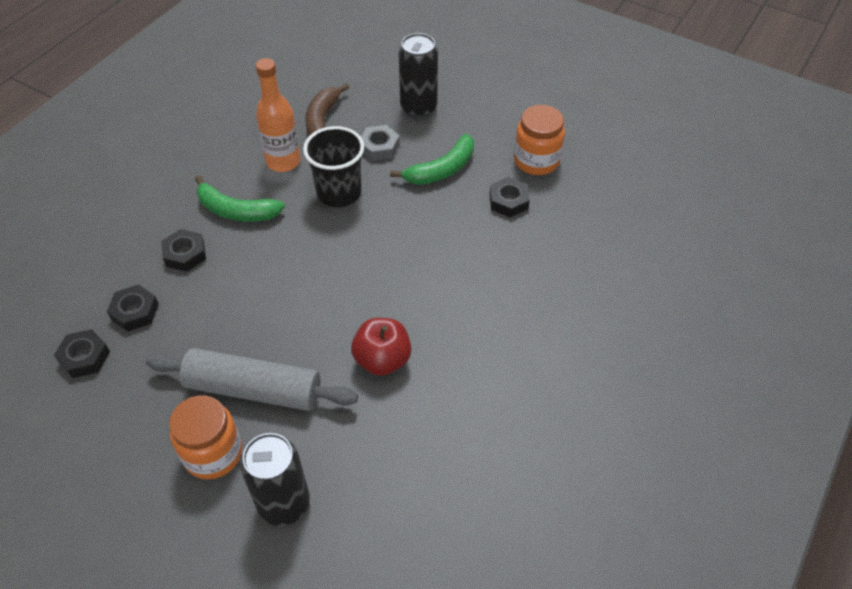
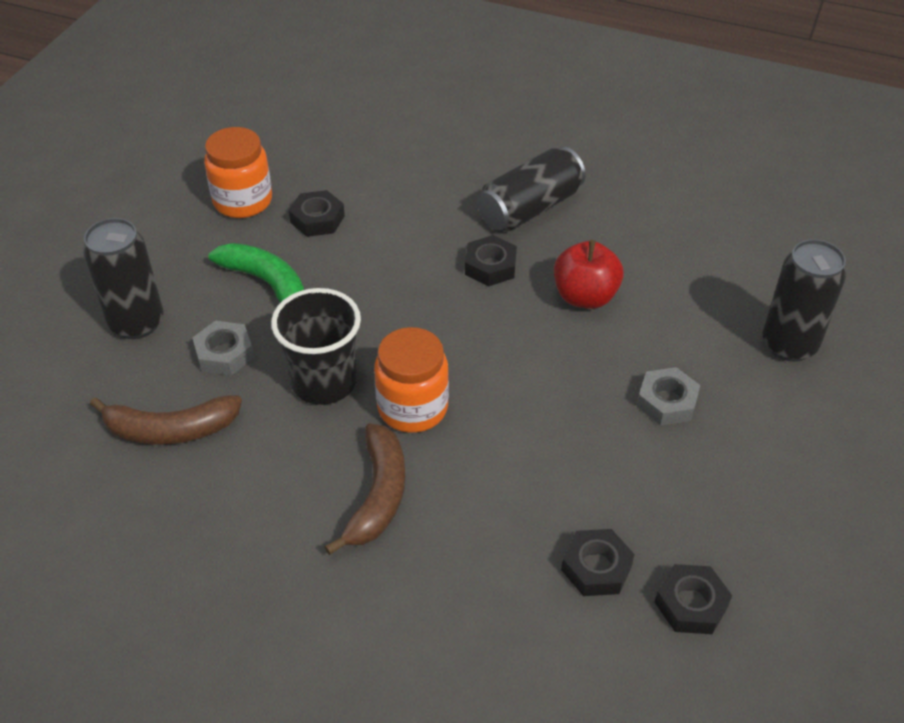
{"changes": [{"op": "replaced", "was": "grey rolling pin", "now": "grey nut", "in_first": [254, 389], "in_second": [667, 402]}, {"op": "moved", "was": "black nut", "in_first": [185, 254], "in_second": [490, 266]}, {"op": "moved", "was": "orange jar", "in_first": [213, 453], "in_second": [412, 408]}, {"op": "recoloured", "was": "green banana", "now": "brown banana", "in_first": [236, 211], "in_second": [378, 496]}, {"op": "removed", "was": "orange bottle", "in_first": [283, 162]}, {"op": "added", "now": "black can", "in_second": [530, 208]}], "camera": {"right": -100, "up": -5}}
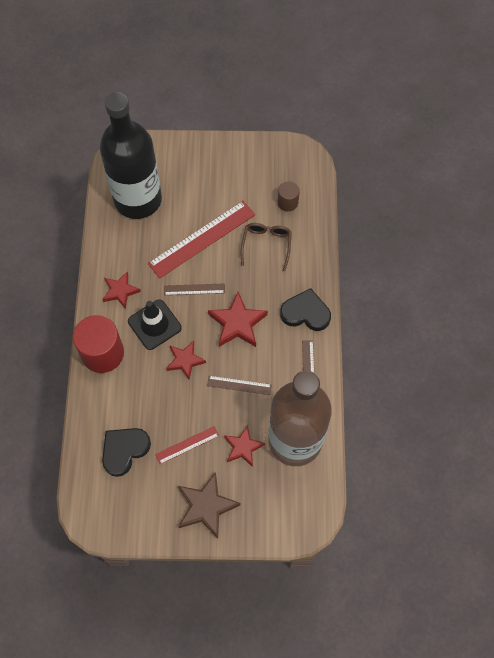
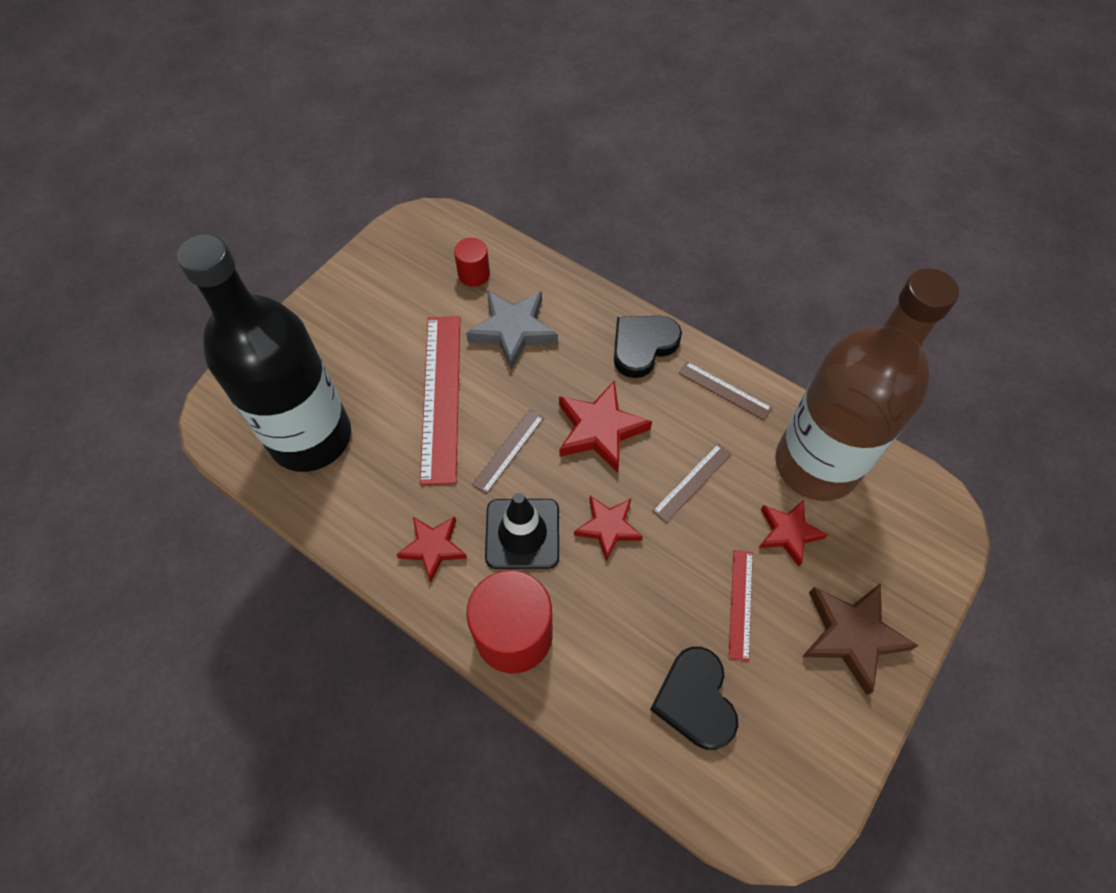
{"changes": [{"op": "replaced", "was": "brown glasses", "now": "grey star", "in_first": [266, 245], "in_second": [513, 331]}, {"op": "recoloured", "was": "brown cylinder", "now": "red cylinder", "in_first": [287, 202], "in_second": [474, 274]}], "camera": {"right": -55, "up": -5}}
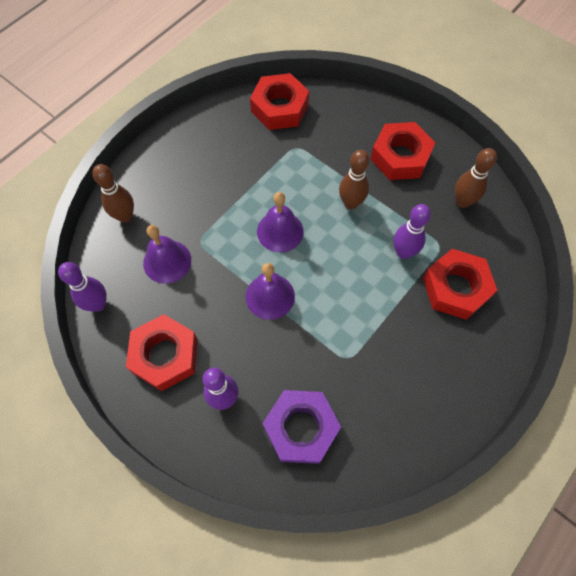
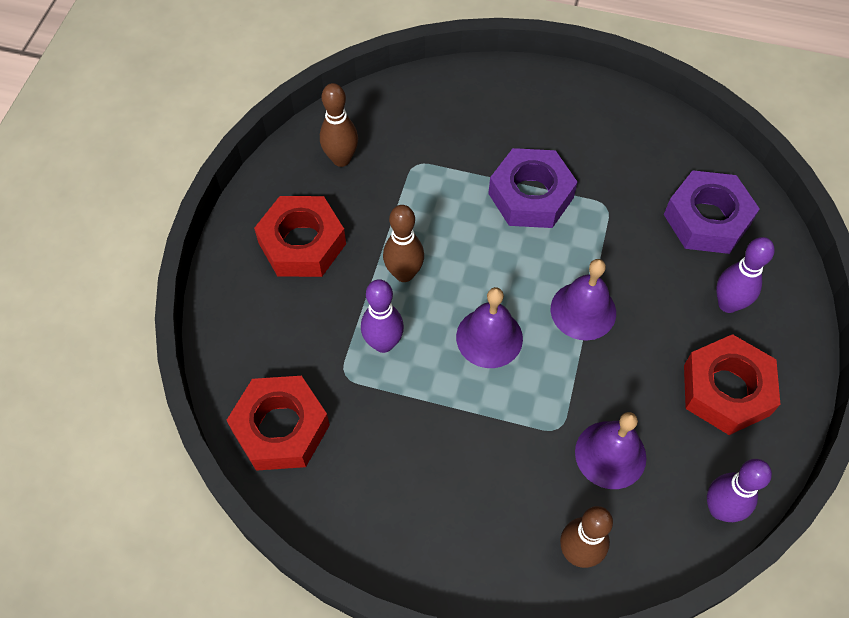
{"changes": [{"op": "moved", "was": "purple bowling pin", "in_first": [403, 252], "in_second": [383, 343]}, {"op": "removed", "was": "red nut", "in_first": [455, 288]}, {"op": "added", "now": "purple nut", "in_second": [531, 195]}], "camera": {"right": -115, "up": -5}}
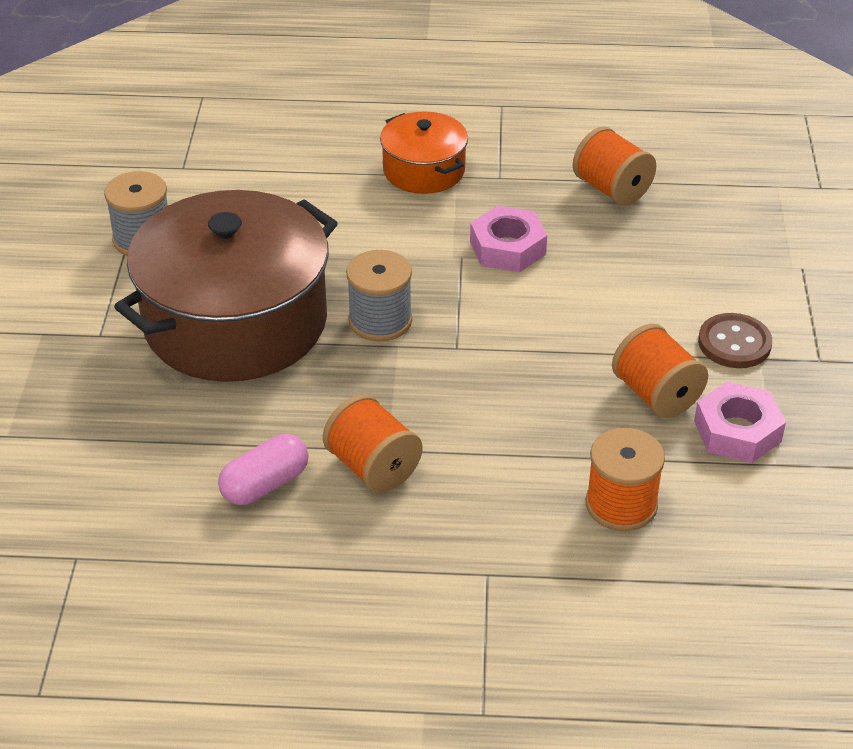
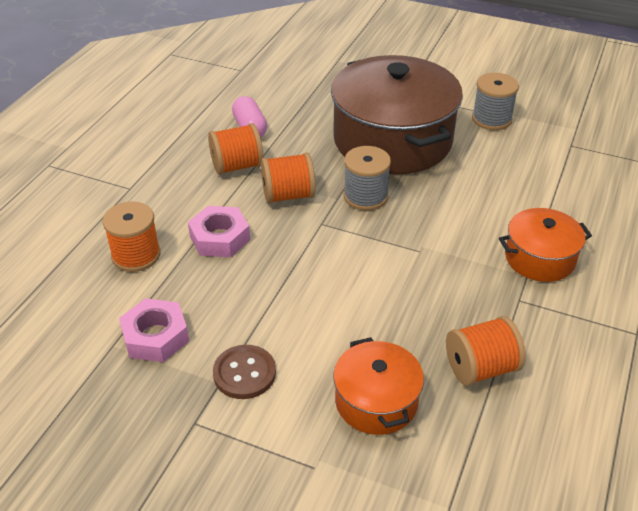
{"changes": [{"op": "moved", "was": "pink nut", "in_first": [507, 248], "in_second": [220, 238]}, {"op": "moved", "was": "orange spool", "in_first": [656, 394], "in_second": [288, 195]}, {"op": "added", "now": "orange pot", "in_second": [376, 401]}], "camera": {"right": 110, "up": 0}}
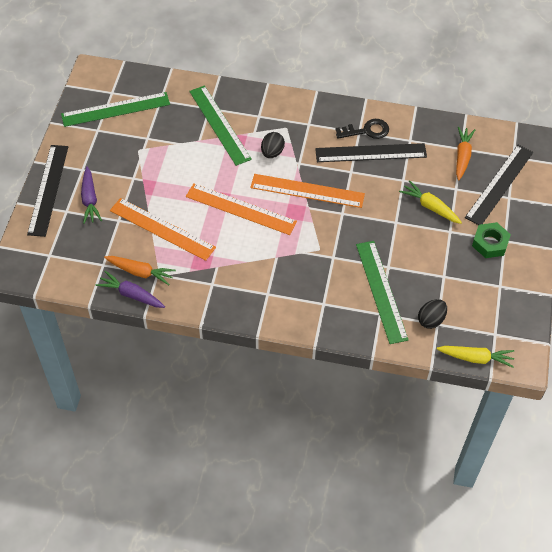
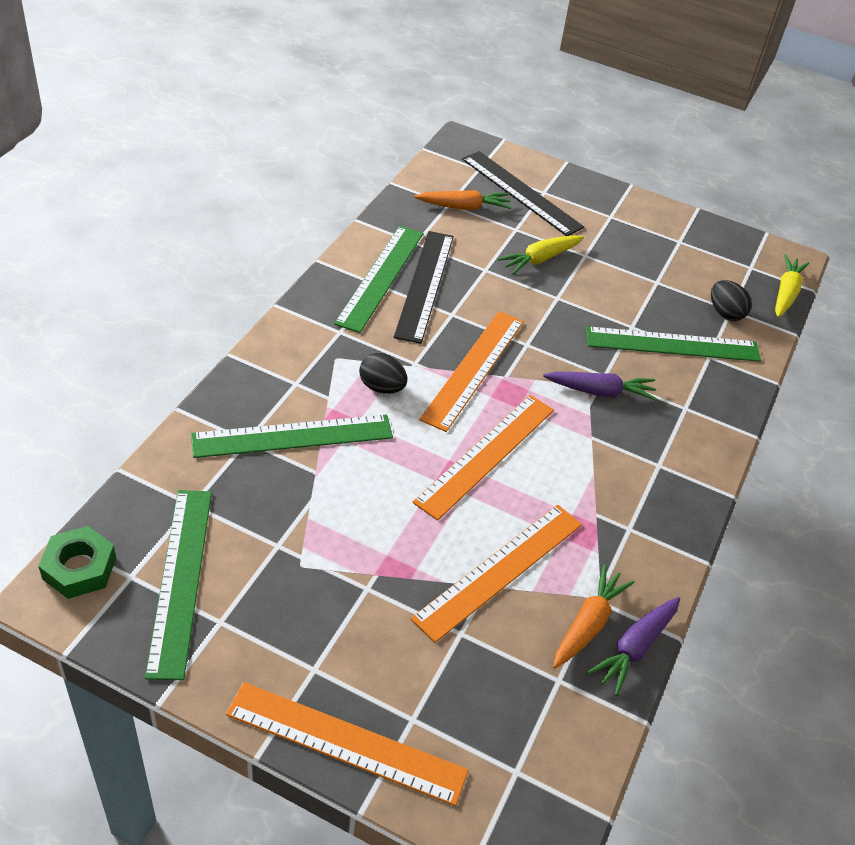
{"changes": [{"op": "recoloured", "was": "black ruler", "now": "orange ruler", "in_first": [48, 189], "in_second": [346, 742]}, {"op": "moved", "was": "purple carrot", "in_first": [90, 199], "in_second": [600, 391]}, {"op": "replaced", "was": "black key", "now": "green ruler", "in_first": [366, 131], "in_second": [381, 277]}, {"op": "turned", "was": "orange carrot", "in_first": [462, 156], "in_second": [463, 207], "clockwise": 150}, {"op": "moved", "was": "green nut", "in_first": [490, 243], "in_second": [79, 568]}], "camera": {"right": -80, "up": -10}}
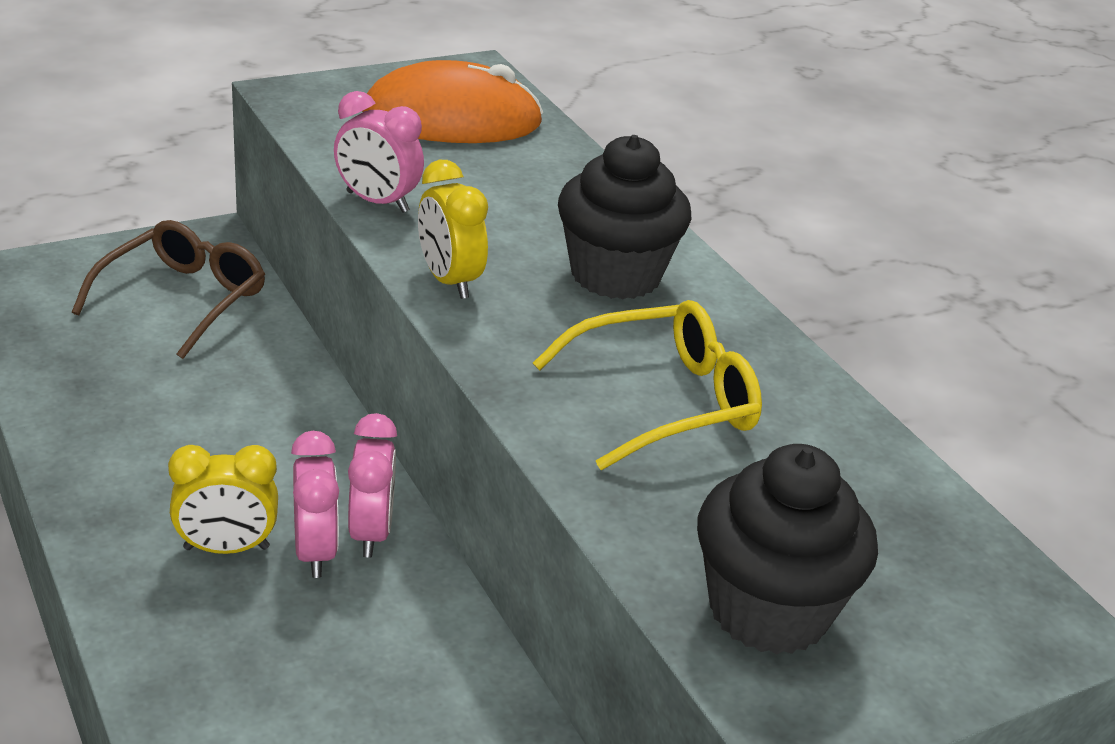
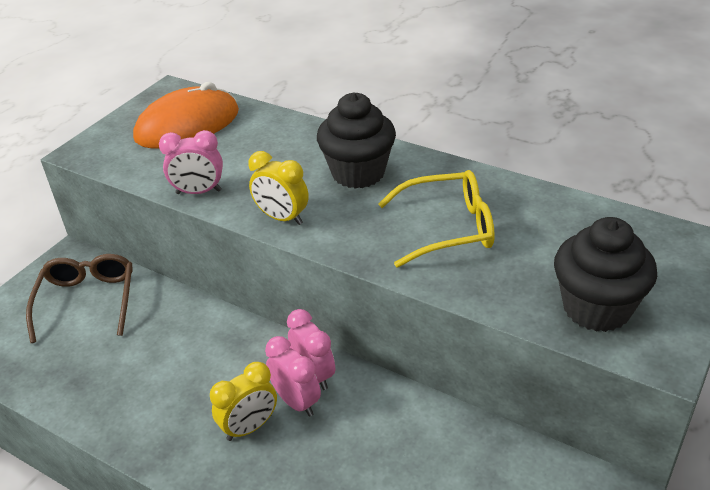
{"changes": [{"op": "turned", "was": "yellow glasses", "in_first": [664, 401], "in_second": [447, 228], "clockwise": 45}], "camera": {"right": -25, "up": 5}}
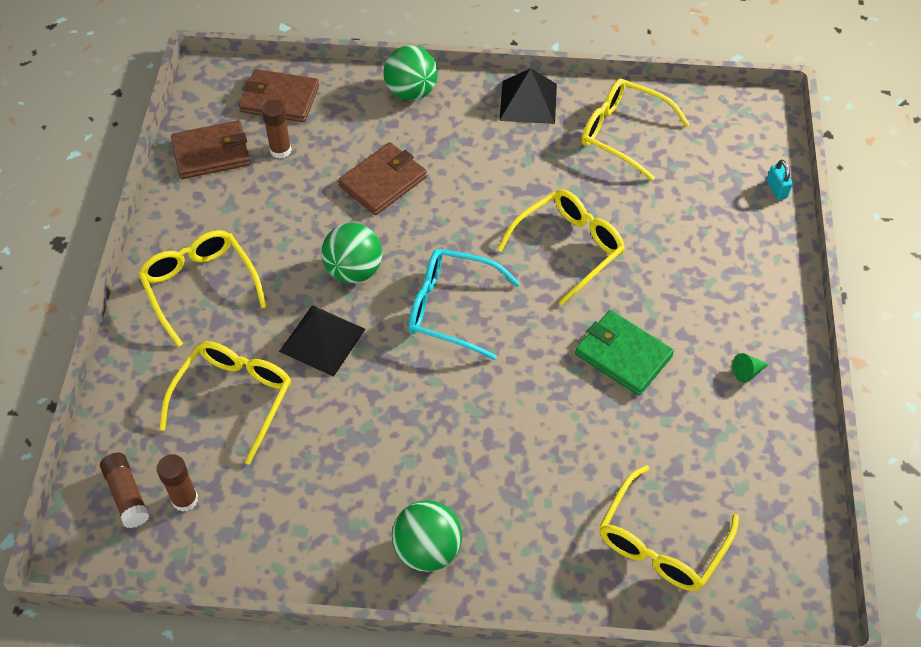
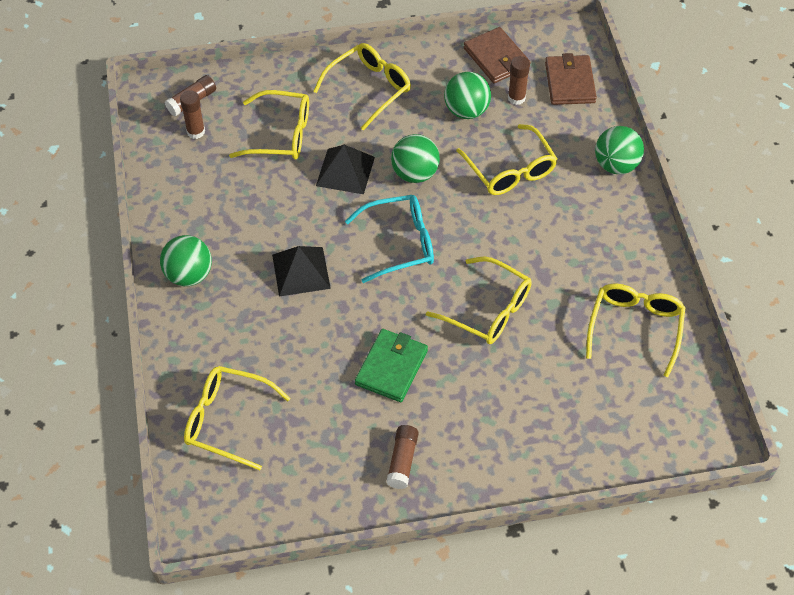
{"changes": [{"op": "replaced", "was": "brown wallet", "now": "yellow glasses", "in_first": [383, 181], "in_second": [510, 170]}, {"op": "turned", "was": "turquoise glasses", "in_first": [451, 308], "in_second": [399, 243], "clockwise": 75}, {"op": "moved", "was": "black pyramid", "in_first": [528, 102], "in_second": [301, 271]}, {"op": "replaced", "was": "green cone", "now": "brown glue stick", "in_first": [747, 372], "in_second": [402, 461]}, {"op": "removed", "was": "turquoise padlock", "in_first": [776, 189]}, {"op": "added", "now": "green ball", "in_second": [466, 111]}], "camera": {"right": 75, "up": 0}}
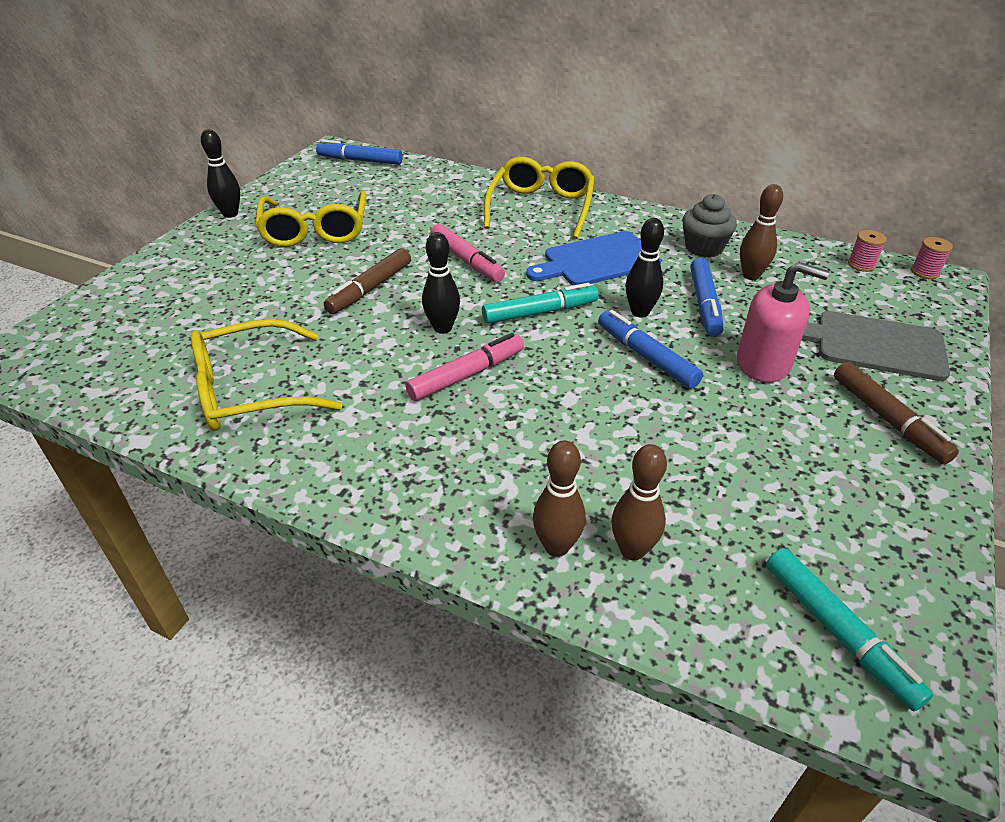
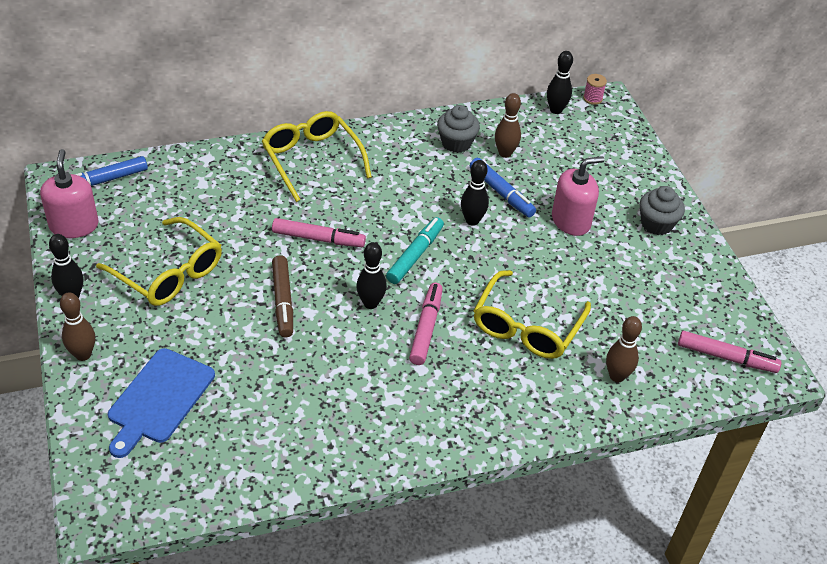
{"changes": [{"op": "moved", "was": "yellow glasses", "in_first": [251, 390], "in_second": [527, 326]}, {"op": "moved", "was": "blue cutting board", "in_first": [597, 260], "in_second": [159, 399]}, {"op": "moved", "was": "brown bowling pin", "in_first": [556, 546], "in_second": [83, 354]}, {"op": "removed", "was": "blue marker", "in_first": [646, 356]}, {"op": "recoloured", "was": "turquoise marker", "now": "pink marker", "in_first": [837, 632], "in_second": [726, 357]}, {"op": "removed", "was": "grey cutting board", "in_first": [873, 345]}, {"op": "replaced", "was": "brown marker", "now": "grey cupcake", "in_first": [887, 419], "in_second": [656, 224]}, {"op": "replaced", "was": "pink spool", "now": "black bowling pin", "in_first": [861, 265], "in_second": [556, 110]}, {"op": "added", "now": "pink soap dispenser", "in_second": [74, 225]}], "camera": {"right": -45, "up": 5}}
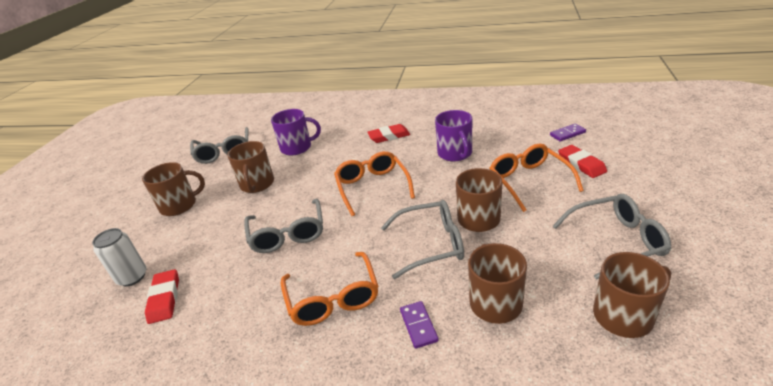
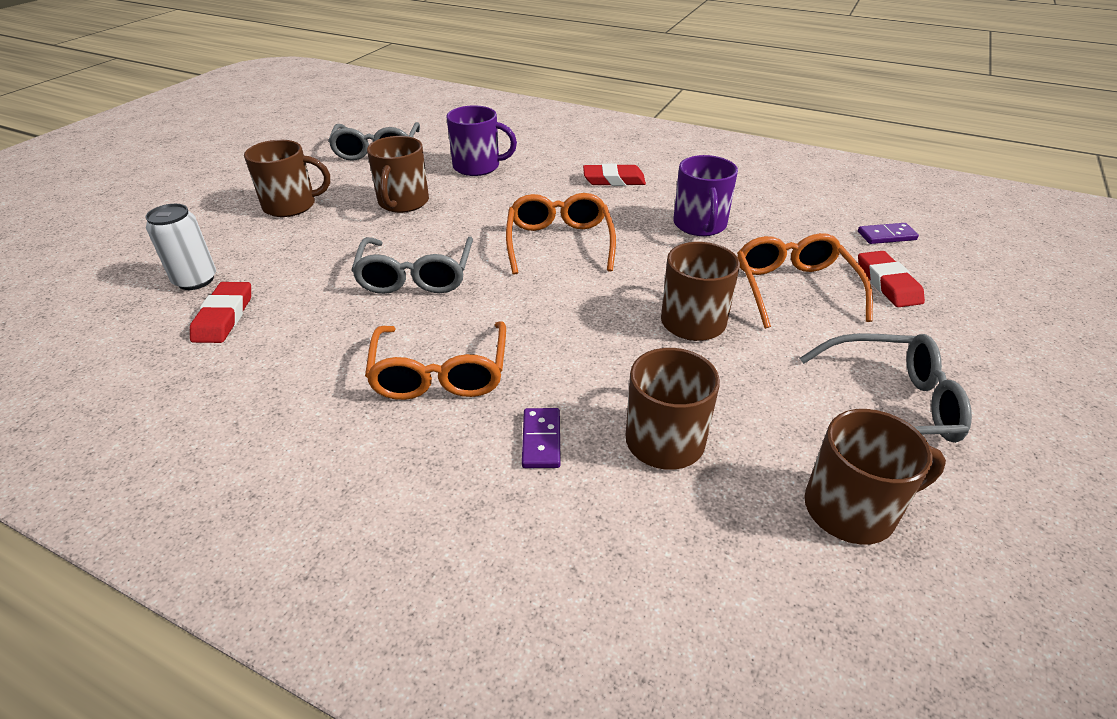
{"changes": [{"op": "removed", "was": "grey glasses", "in_first": [431, 244]}], "camera": {"right": 10, "up": 5}}
